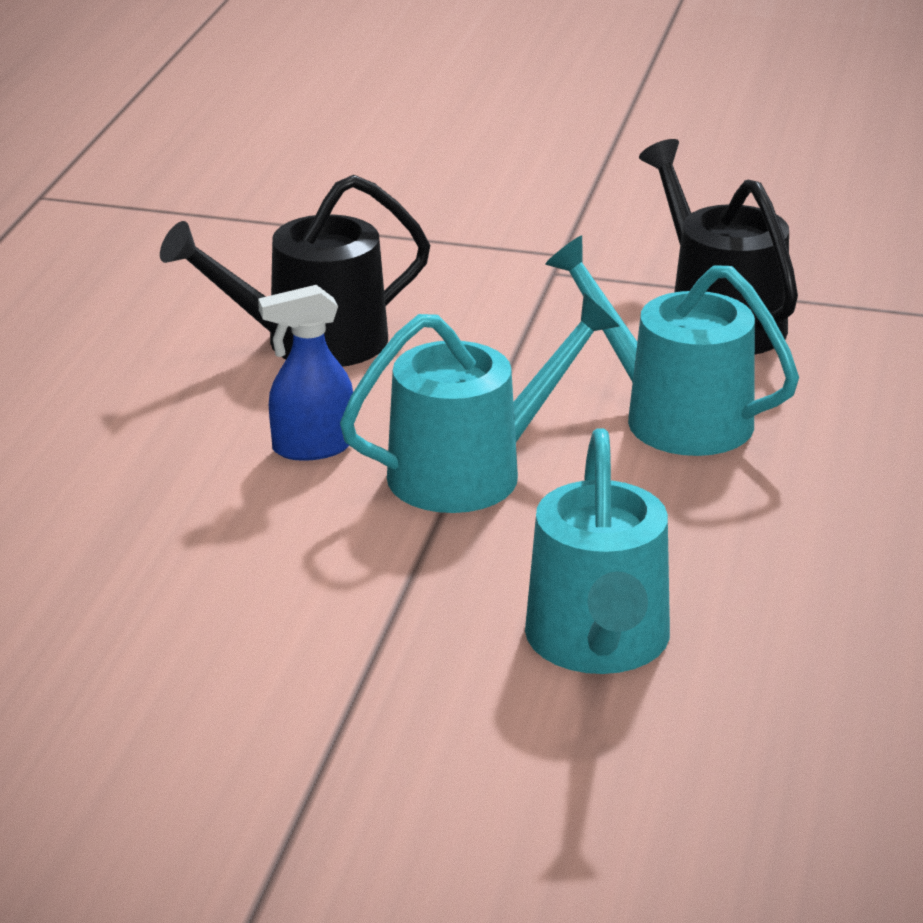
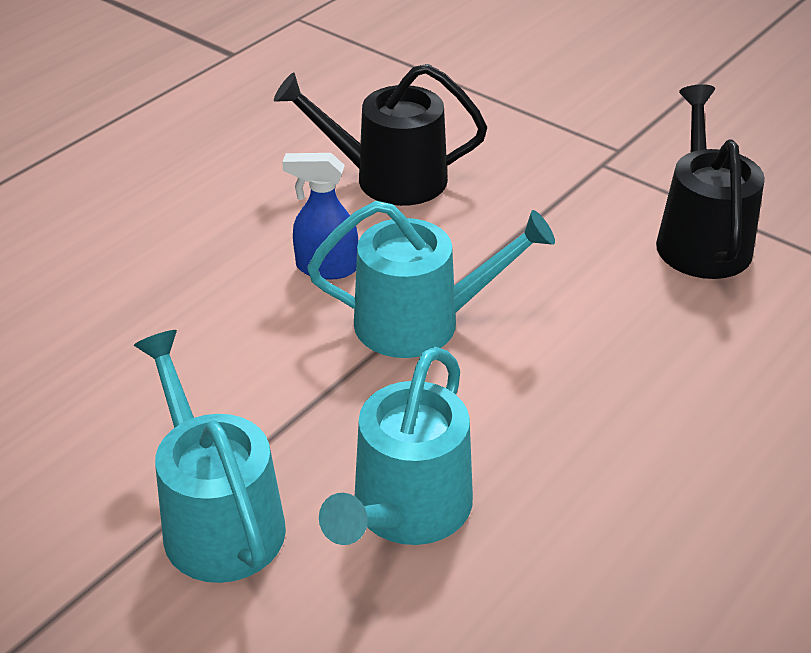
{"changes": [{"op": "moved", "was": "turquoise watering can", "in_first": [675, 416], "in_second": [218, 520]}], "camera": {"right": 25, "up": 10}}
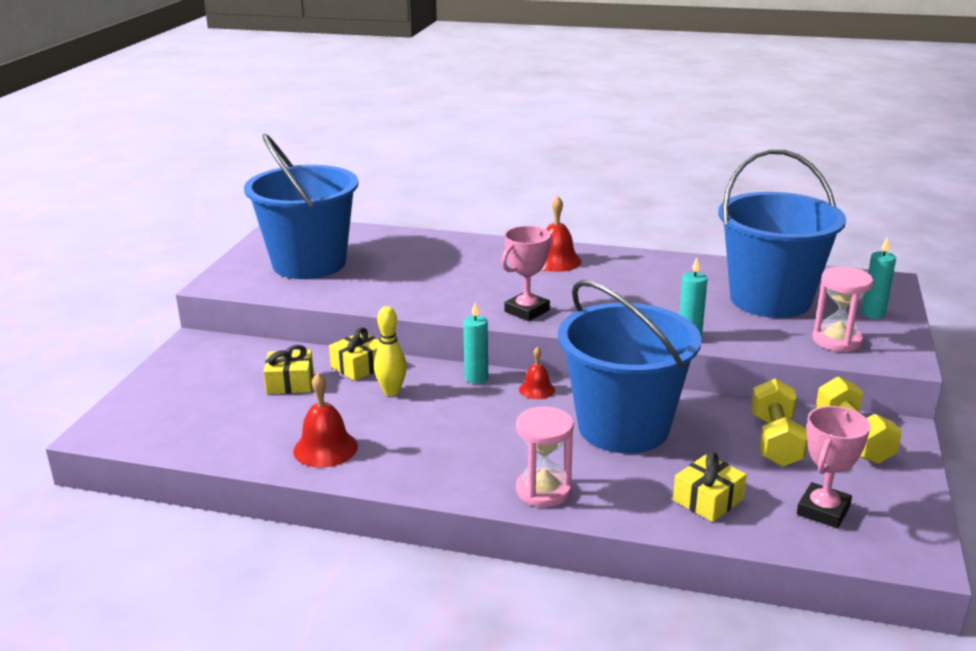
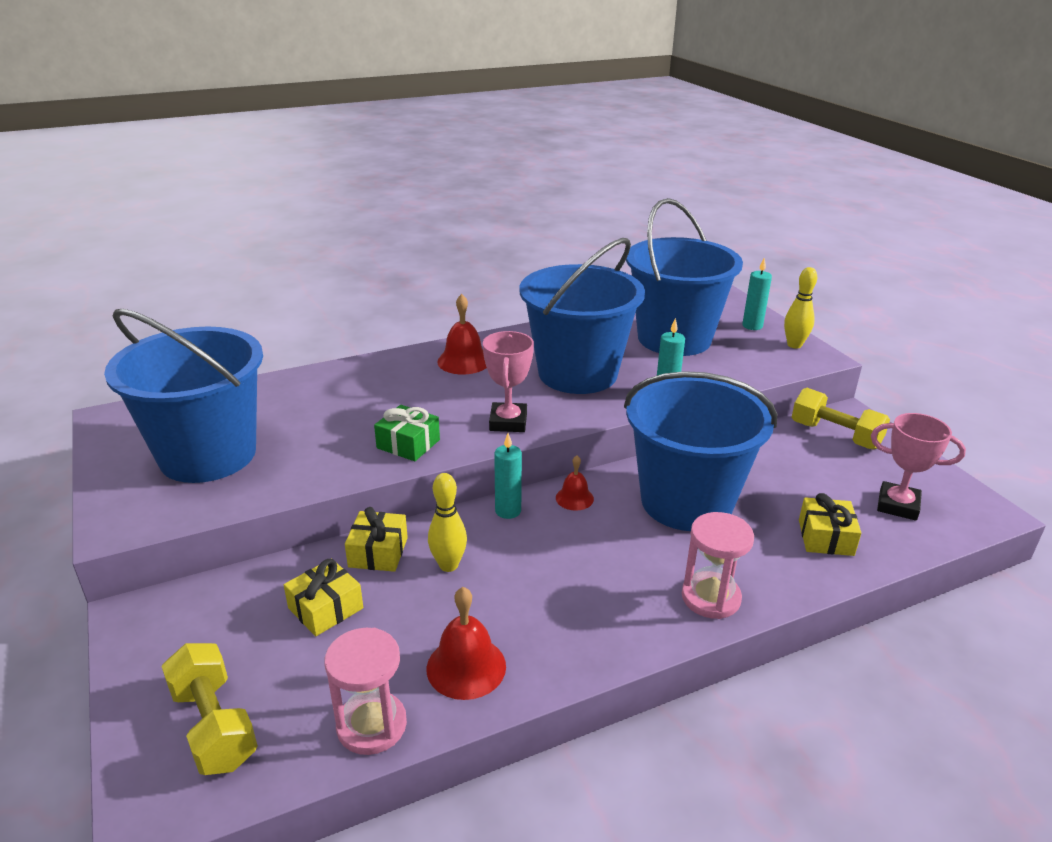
{"changes": [{"op": "moved", "was": "yellow dumbbell", "in_first": [775, 441], "in_second": [214, 726]}, {"op": "turned", "was": "pink trophy", "in_first": [823, 510], "in_second": [897, 505], "clockwise": -60}, {"op": "moved", "was": "pink hourglass", "in_first": [837, 340], "in_second": [371, 725]}, {"op": "added", "now": "green gift", "in_second": [408, 444]}, {"op": "added", "now": "blue bucket", "in_second": [577, 373]}, {"op": "added", "now": "yellow bowling pin", "in_second": [794, 345]}], "camera": {"right": -40, "up": 5}}
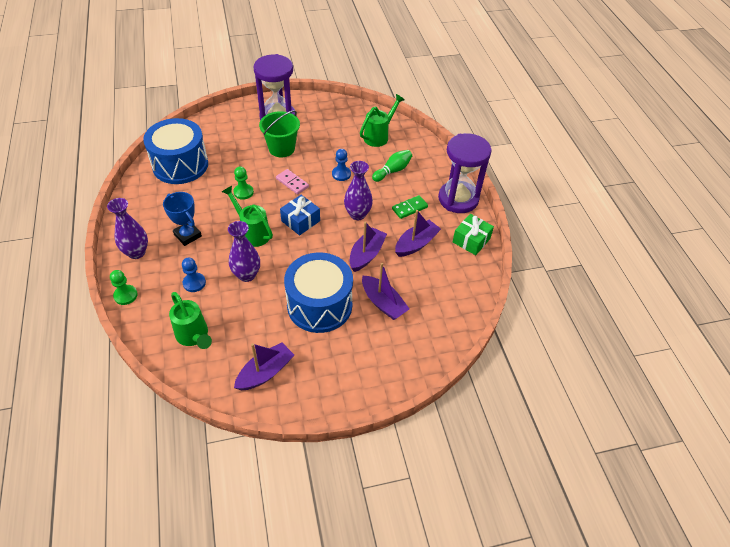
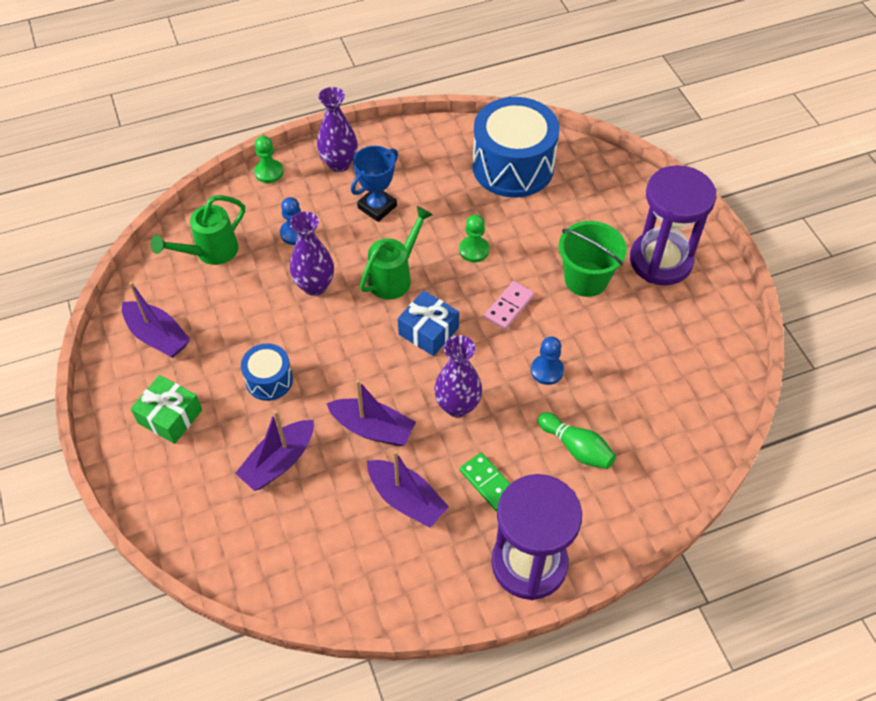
{"changes": [{"op": "resized", "was": "blue drum", "in_first": [319, 305], "in_second": [269, 380], "ratio": 0.5}, {"op": "removed", "was": "green watering can", "in_first": [379, 136]}, {"op": "moved", "was": "green gift", "in_first": [471, 240], "in_second": [170, 416]}], "camera": {"right": 85, "up": 5}}
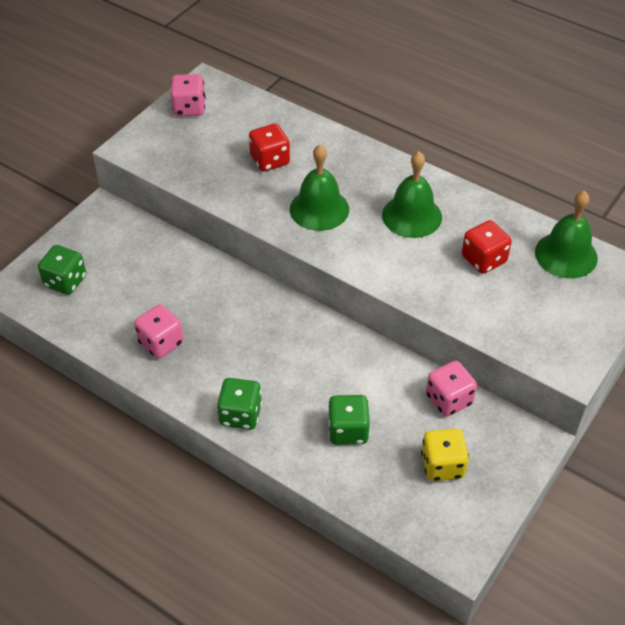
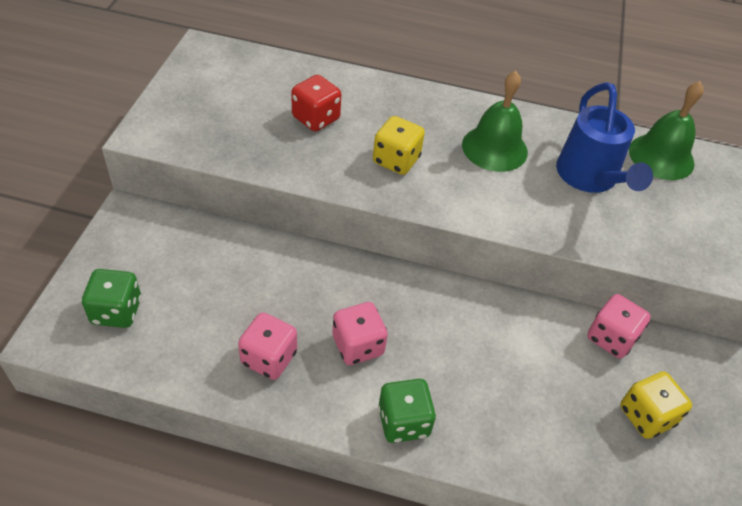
{"changes": [{"op": "moved", "was": "pink dice", "in_first": [189, 108], "in_second": [358, 346]}, {"op": "replaced", "was": "green bell", "now": "yellow dice", "in_first": [319, 209], "in_second": [396, 160]}, {"op": "removed", "was": "green dice", "in_first": [348, 431]}, {"op": "replaced", "was": "red dice", "now": "blue watering can", "in_first": [483, 259], "in_second": [590, 178]}], "camera": {"right": -25, "up": 0}}
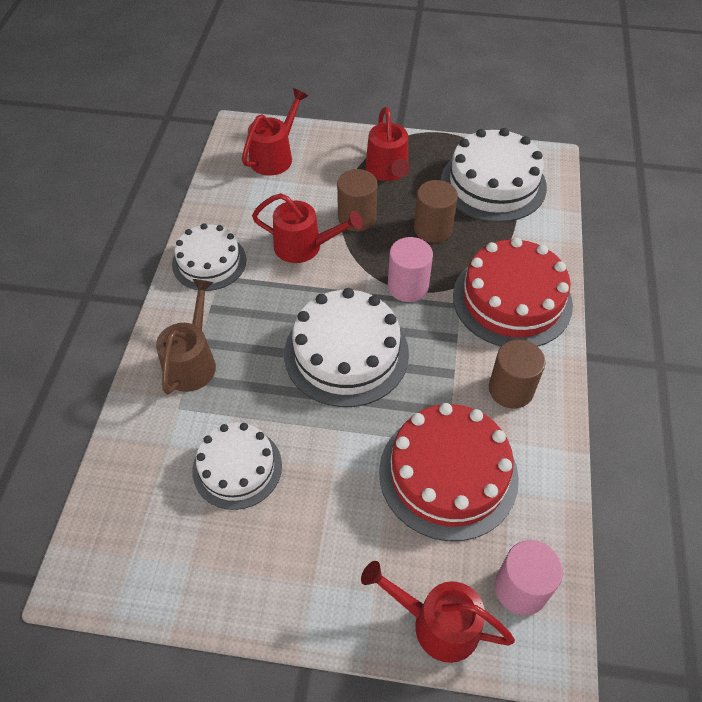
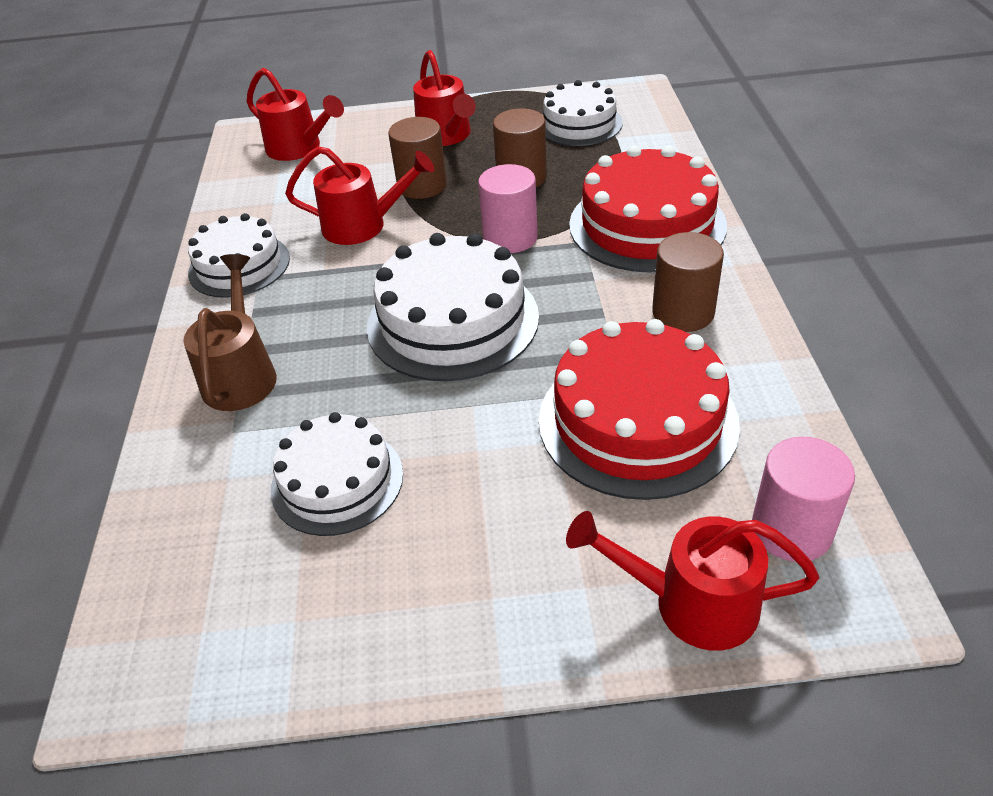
{"changes": [{"op": "turned", "was": "red watering can", "in_first": [275, 156], "in_second": [299, 148], "clockwise": 105}, {"op": "resized", "was": "white cake", "in_first": [493, 184], "in_second": [579, 124], "ratio": 0.65}], "camera": {"right": -10, "up": -10}}
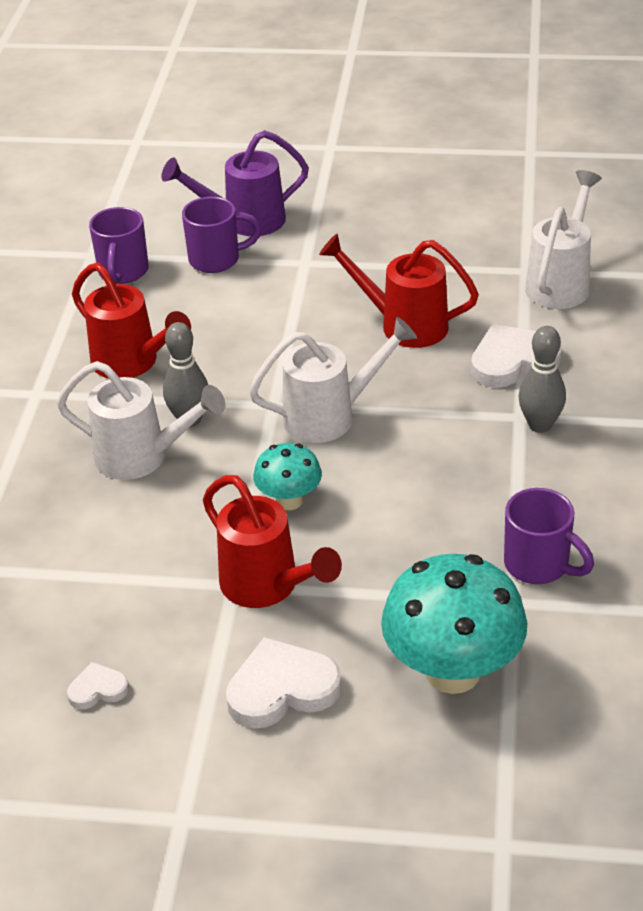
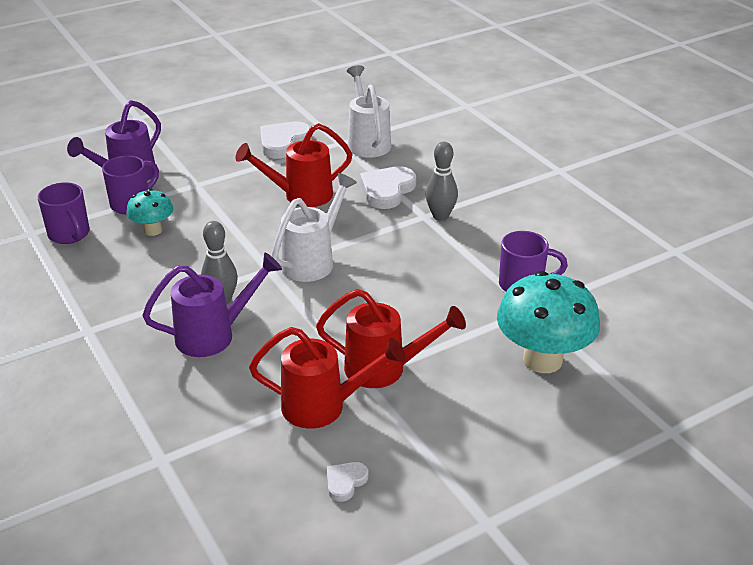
{"changes": [{"op": "recoloured", "was": "white watering can", "now": "purple watering can", "in_first": [142, 457], "in_second": [214, 335]}, {"op": "moved", "was": "red watering can", "in_first": [132, 363], "in_second": [323, 406]}, {"op": "moved", "was": "white heart", "in_first": [282, 689], "in_second": [283, 143]}, {"op": "moved", "was": "turquoise mushroom", "in_first": [289, 500], "in_second": [153, 230]}], "camera": {"right": -40, "up": -5}}
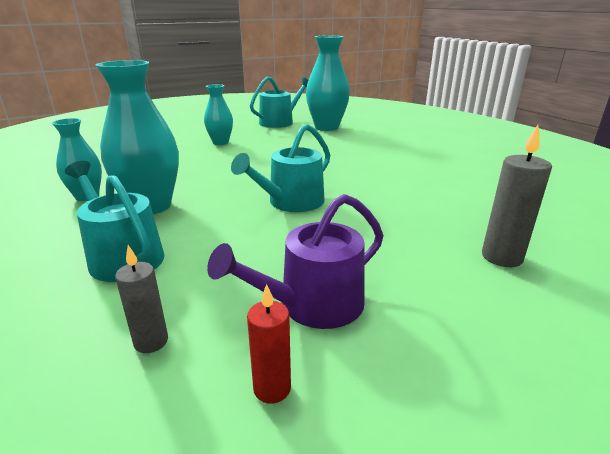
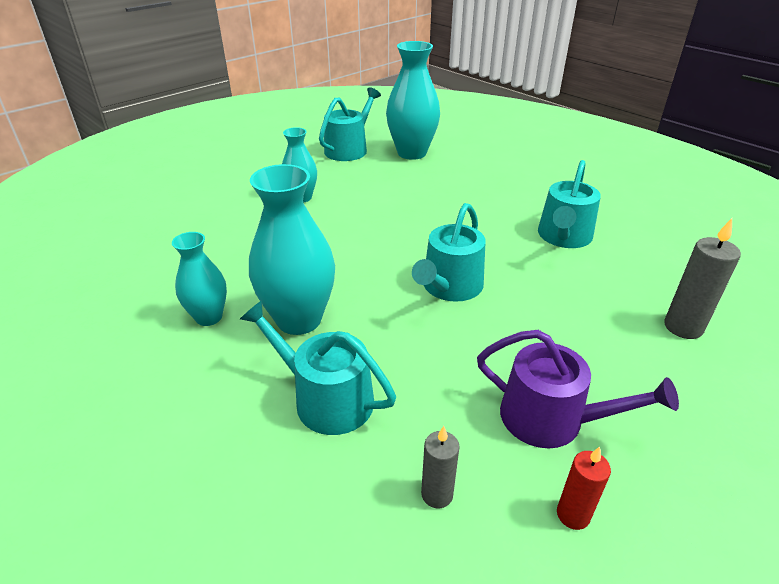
{"changes": [{"op": "turned", "was": "purple watering can", "in_first": [312, 305], "in_second": [552, 419], "clockwise": -105}, {"op": "added", "now": "turquoise watering can", "in_second": [563, 237]}], "camera": {"right": -15, "up": 10}}
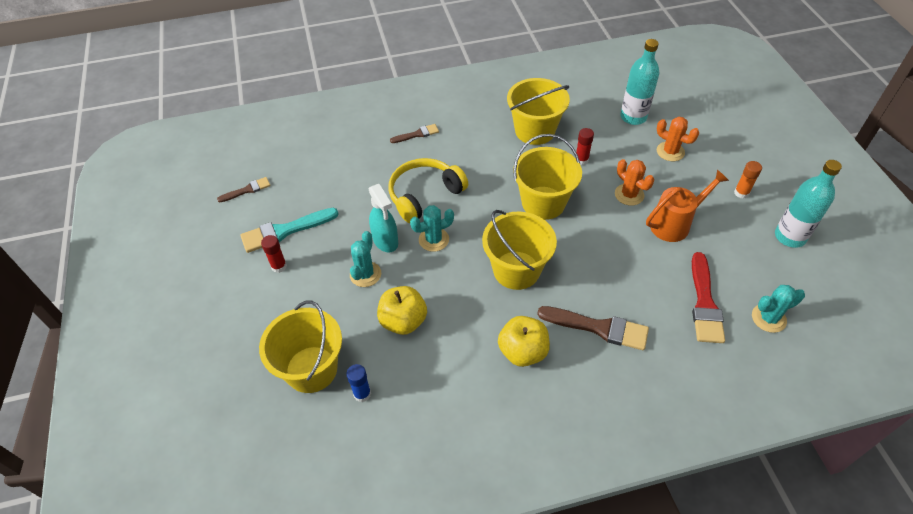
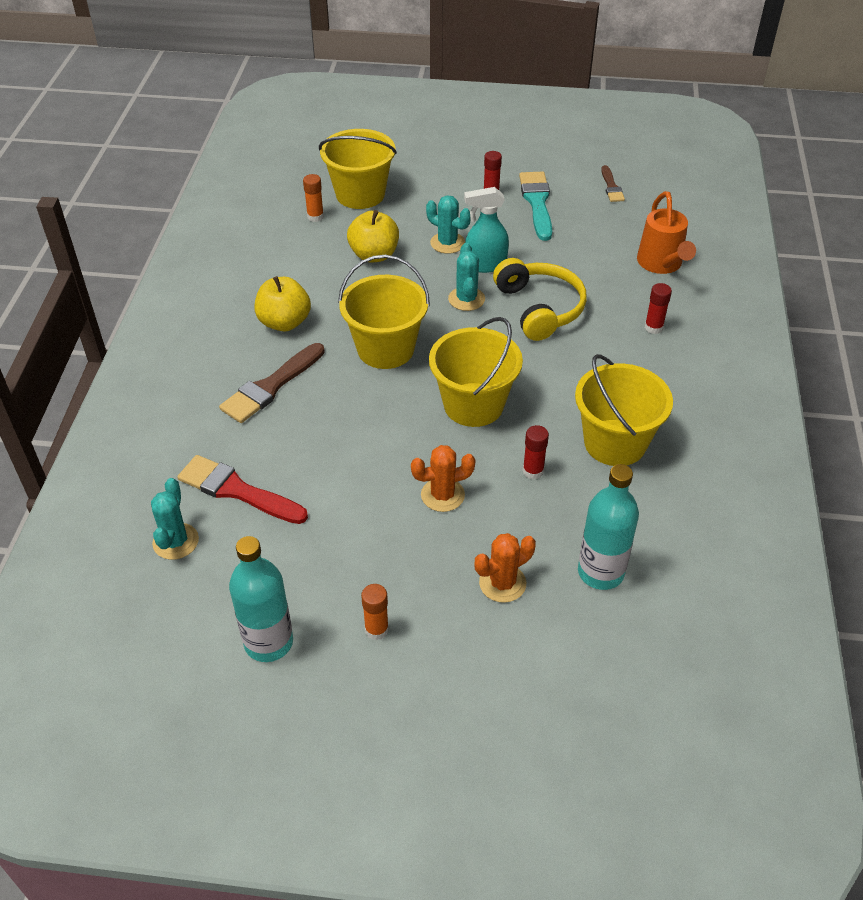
{"changes": [{"op": "recoloured", "was": "blue glue stick", "now": "orange glue stick", "in_first": [362, 394], "in_second": [315, 217]}, {"op": "replaced", "was": "brown brush", "now": "red glue stick", "in_first": [417, 134], "in_second": [653, 327]}, {"op": "moved", "was": "orange watering can", "in_first": [675, 224], "in_second": [661, 264]}], "camera": {"right": 110, "up": -5}}
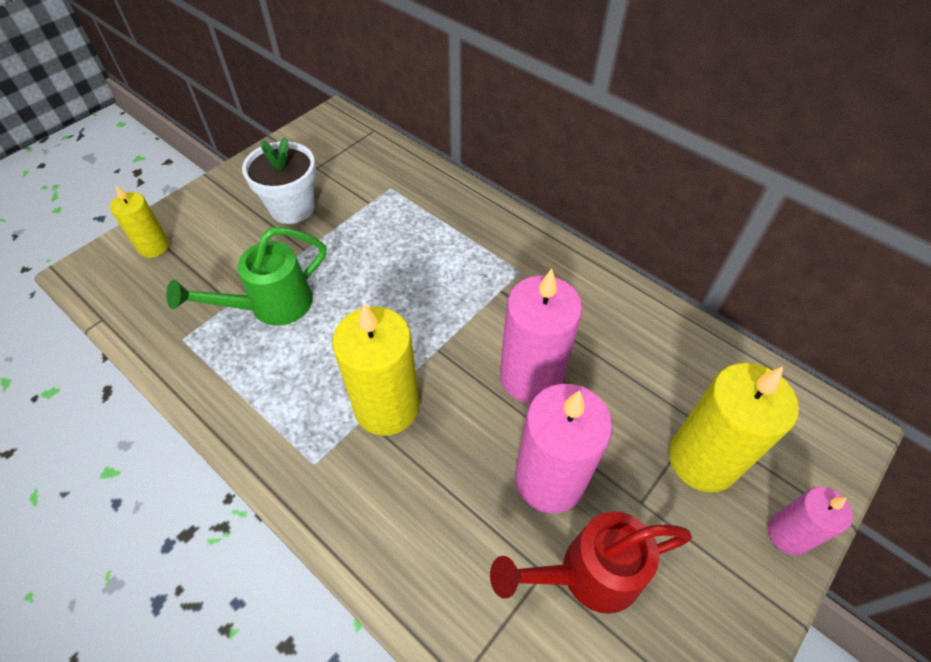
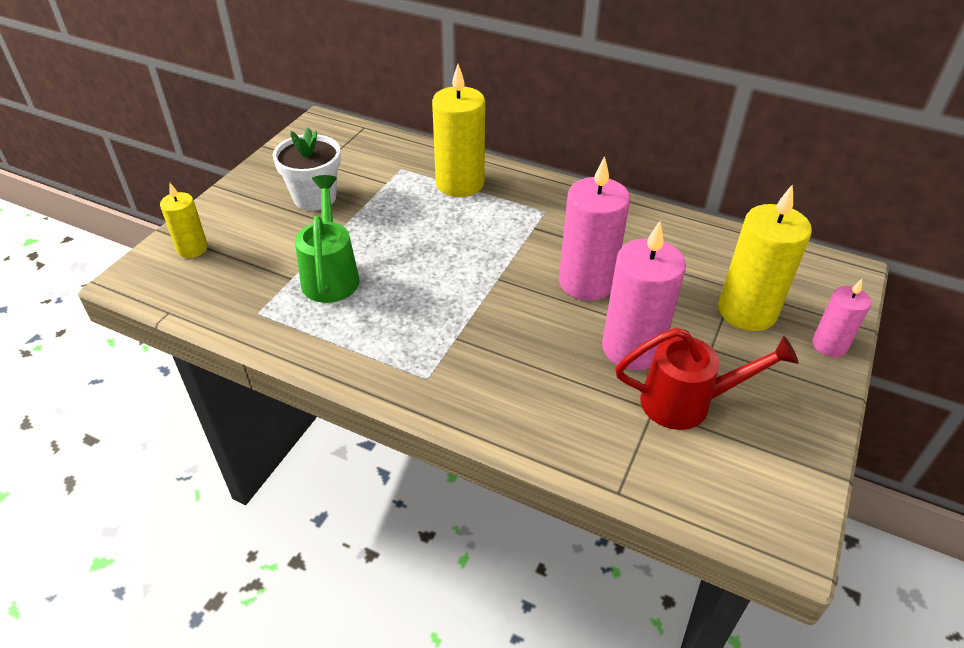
{"changes": [{"op": "turned", "was": "green watering can", "in_first": [270, 306], "in_second": [331, 274], "clockwise": 135}, {"op": "moved", "was": "yellow candle", "in_first": [387, 406], "in_second": [460, 183]}, {"op": "turned", "was": "red watering can", "in_first": [587, 574], "in_second": [688, 403], "clockwise": -150}], "camera": {"right": -15, "up": -10}}
